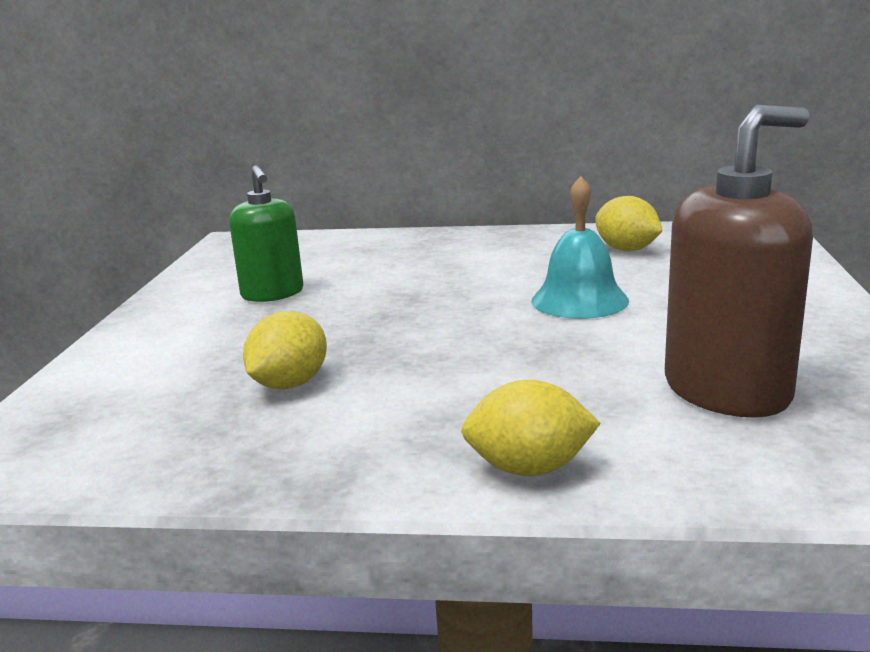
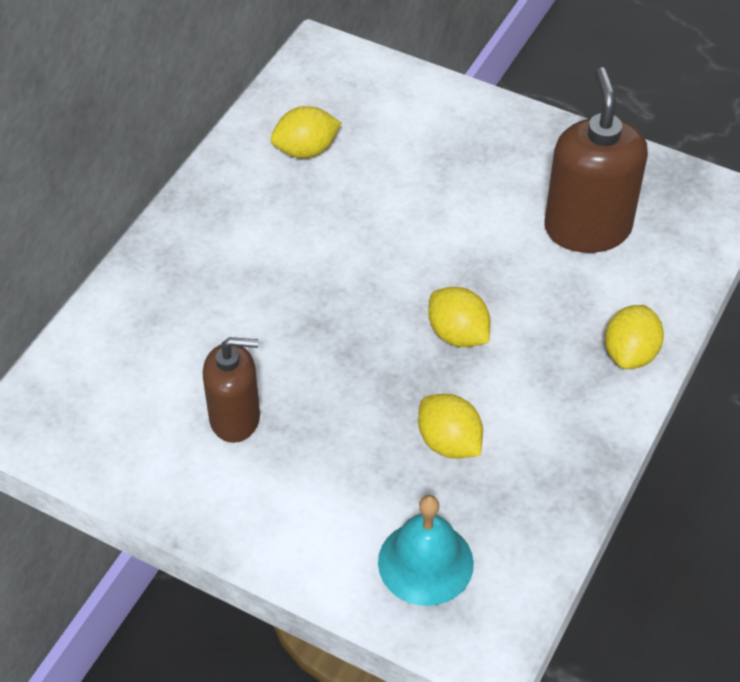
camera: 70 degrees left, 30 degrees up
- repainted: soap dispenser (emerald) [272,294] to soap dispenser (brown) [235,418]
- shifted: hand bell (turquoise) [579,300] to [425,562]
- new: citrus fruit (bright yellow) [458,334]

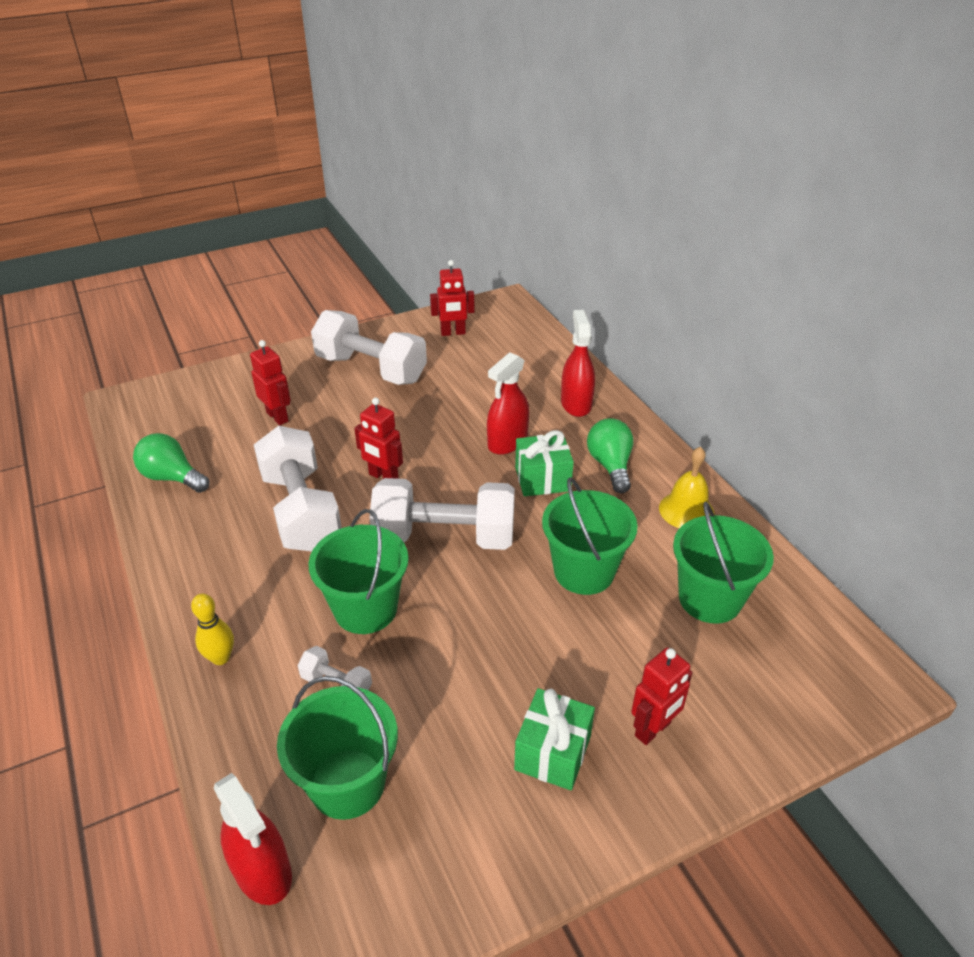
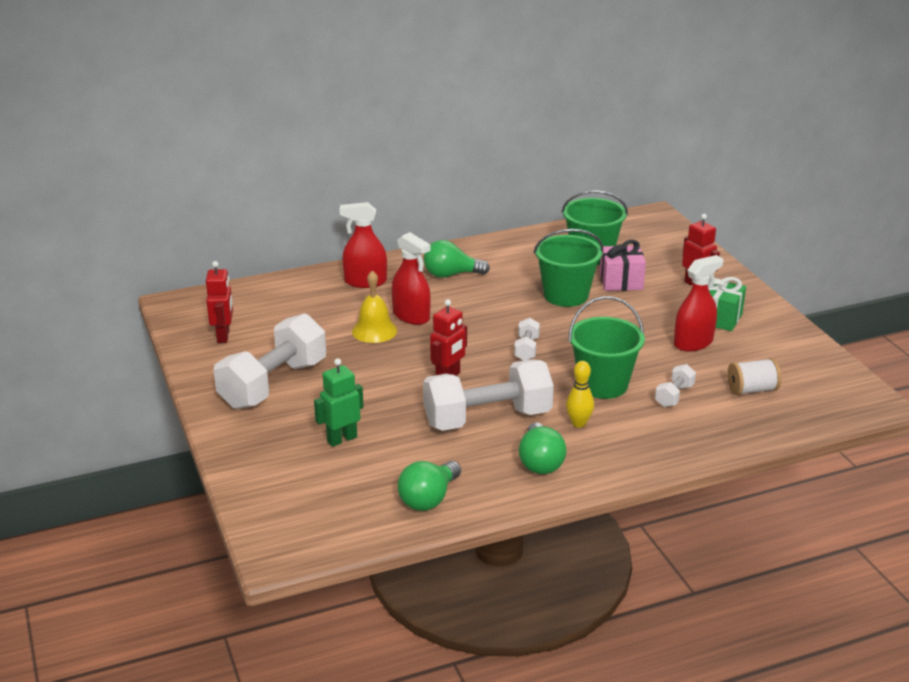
camera: 85 degrees left, 10 degrees down
- repainted: robot (red) [277,417] to robot (emerald) [341,439]
- shifted: hand bell (bright yellow) [686,510] to [374,330]
- scaled: hand weight (snow-white) [444,537] = [526,349] x0.44
- new: light bulb (emerald) [540,462]
- shifted: skittle (bright yellow) [221,658] to [578,423]
- new: gift (rose-pink) [621,281]
- shifted: spray cleaner (red) [262,871] to [693,343]
- swapped: pail (emerald) [347,783] to bobbin (snow-white) [752,390]
- gone: gift (emerald) [542,479]

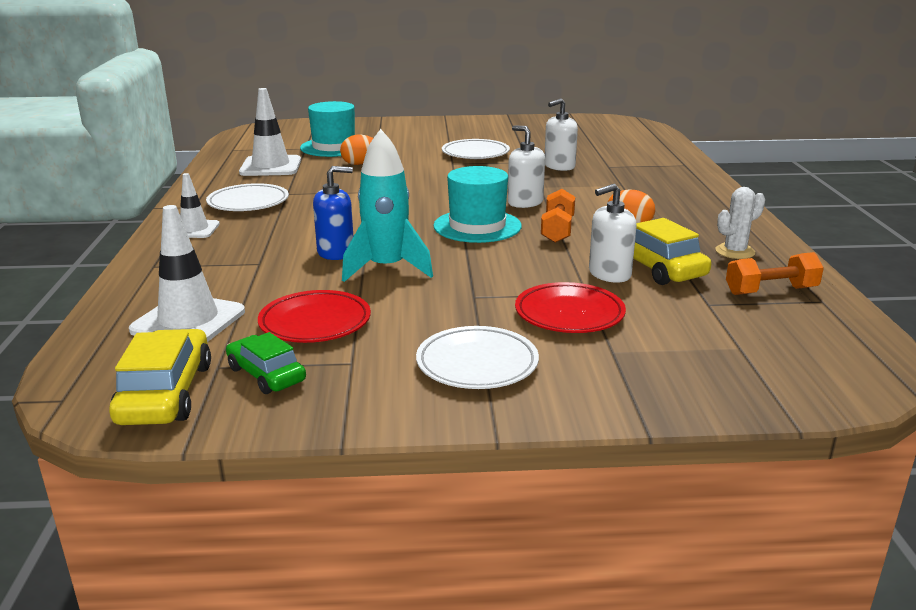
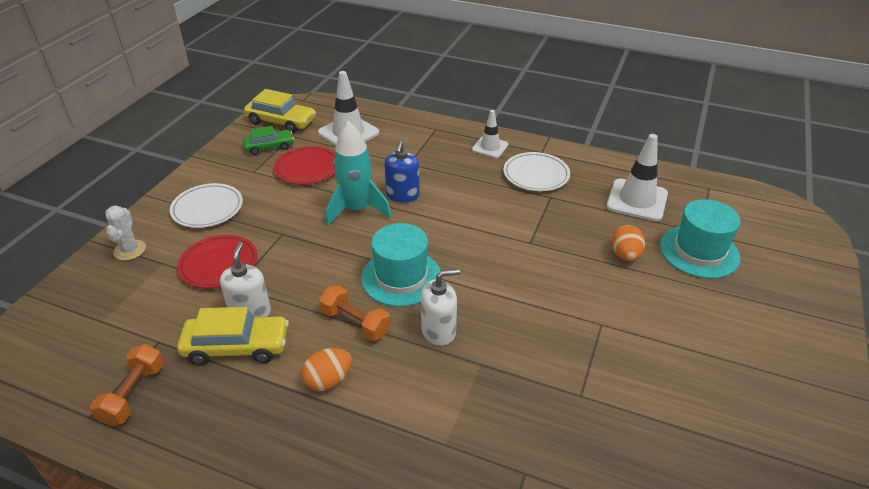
camera: 115 degrees right, 15 degrees up
- shifted: cactus (snow-white) [735,252] to [130,250]
- gone: dinner plate (snow-white) [475,154]
- gone: soap dispenser (snow-white) [559,166]

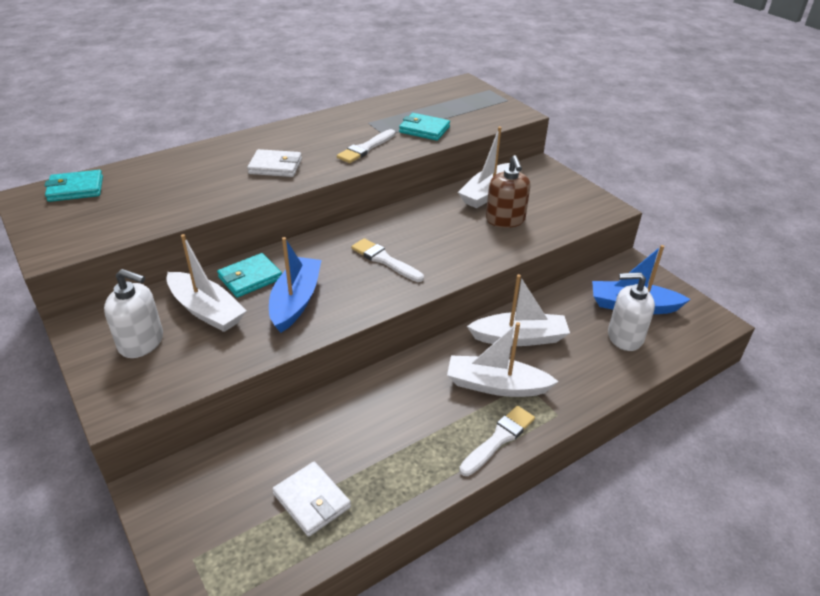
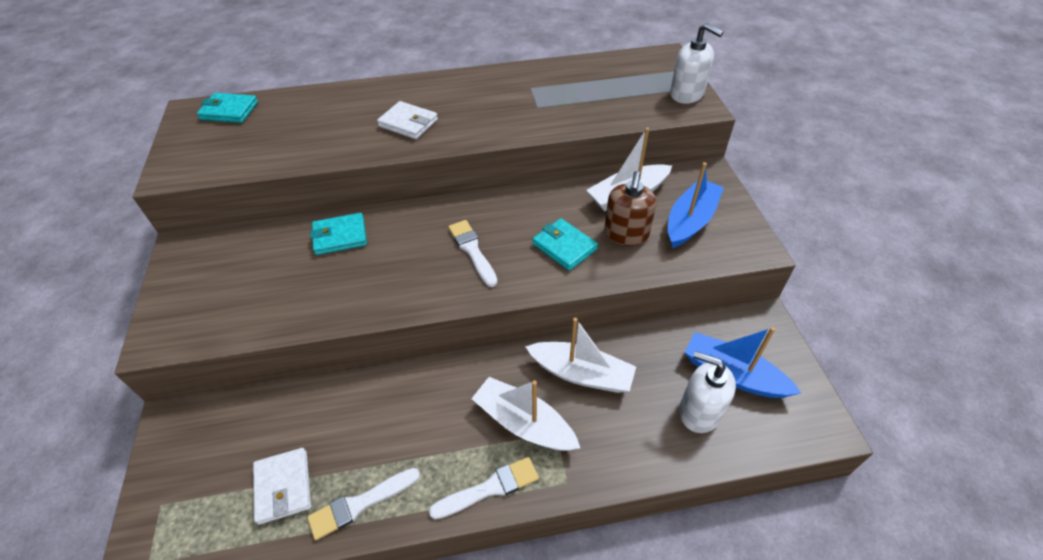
camera: 25 degrees right, 10 degrees up
- shifted: paintbrush (snow-white) [365,148] to [360,504]
- shifted: card wallet (turquoise) [424,130] to [564,246]
- shifted: boat (blue) [296,301] to [690,221]
- shifted: soap dispenser (snow-white) [141,342] to [687,94]
- gone: boat (snow-white) [206,310]

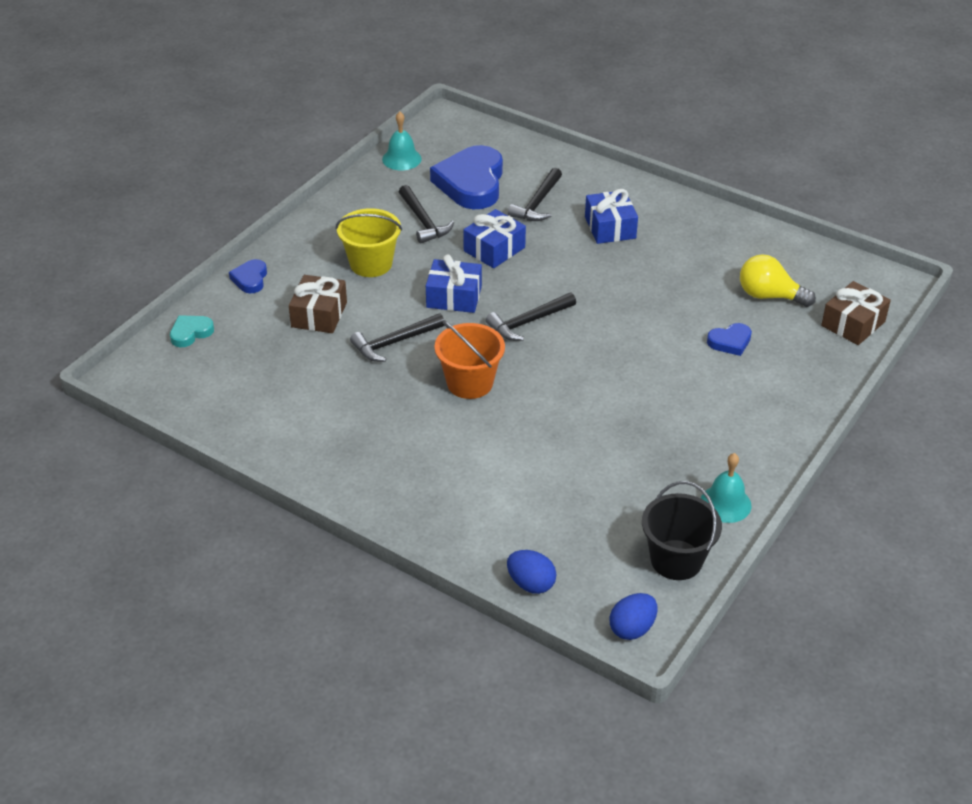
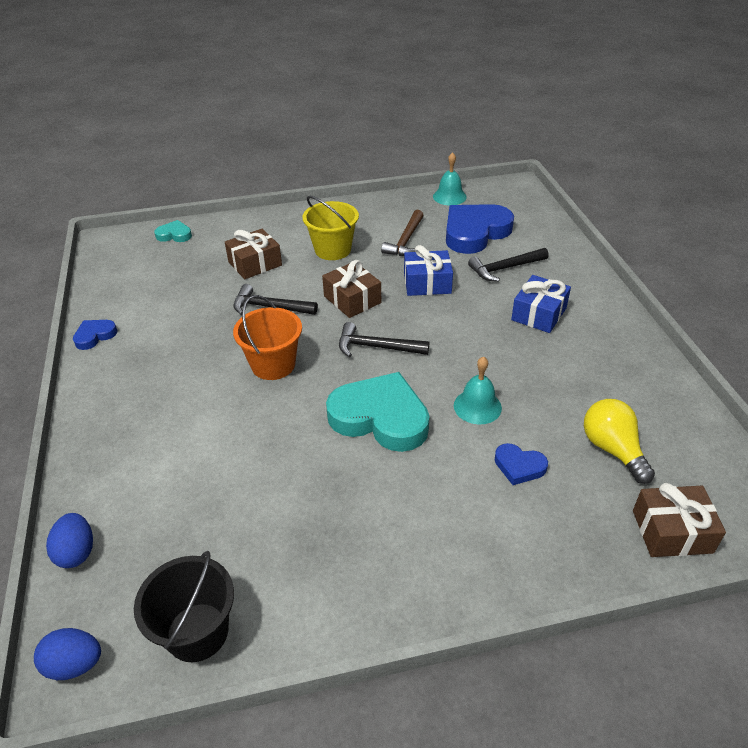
camera: 45 degrees right, 0 degrees up
- shifted: heart shape (blue) [250,279] to [95,336]
- repainted: gift (blue) [454,297] to gift (brown) [352,299]
- new: heart shape (turquoise) [380,417]
- repainted: hammer (black) [423,221] to hammer (brown) [406,240]
- shifted: hand bell (turquoise) [725,503] to [477,406]

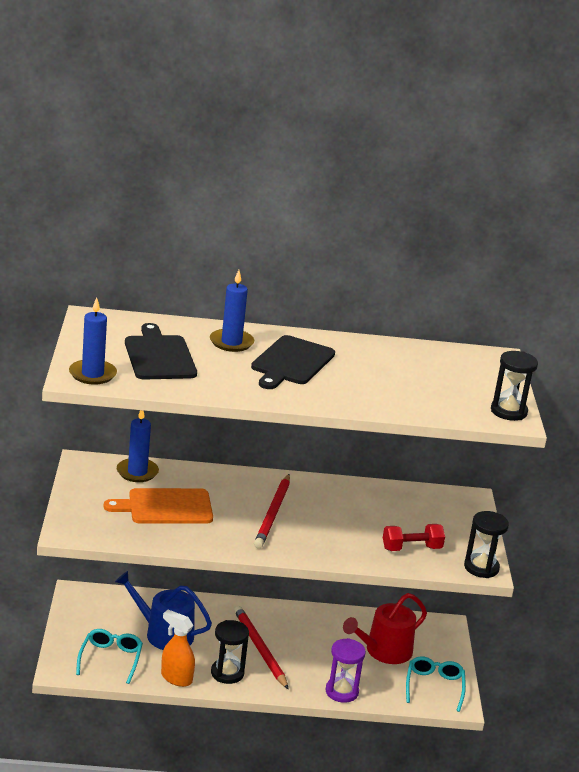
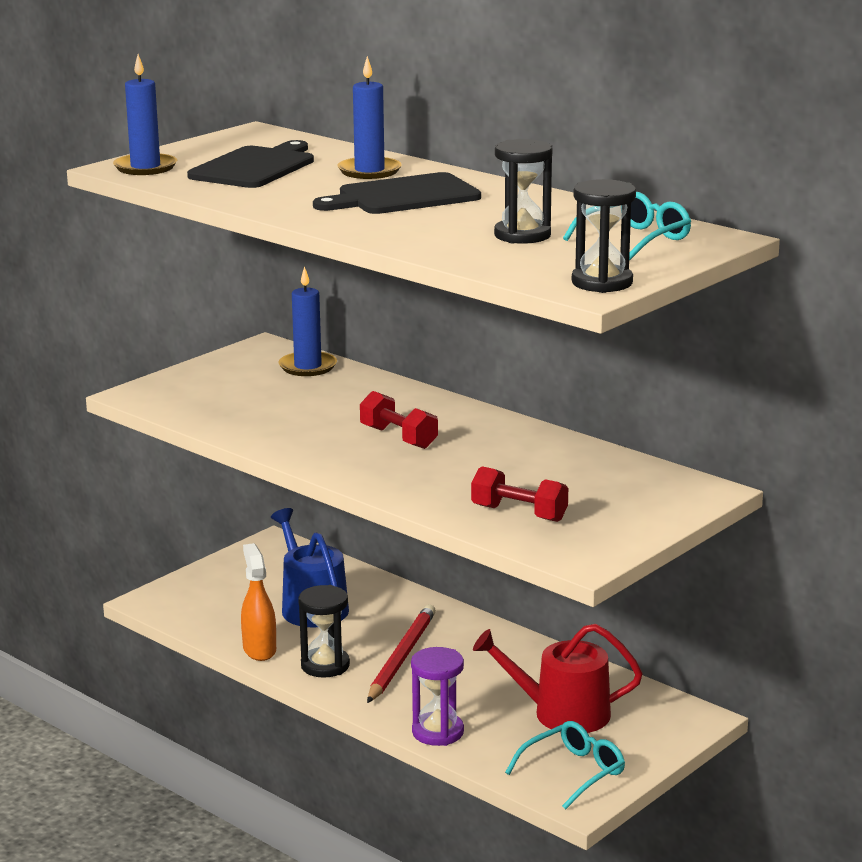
camera: 45 degrees right, 5 degrees down
- swapped: pencil (red) [273,514] to hand weight (red) [398,437]
- shifted: sand timer (black) [481,568] to [522,235]
- shifted: spectacles (turquoise) [110,659] to [635,239]
- gone: chopping board (orange) [166,507]

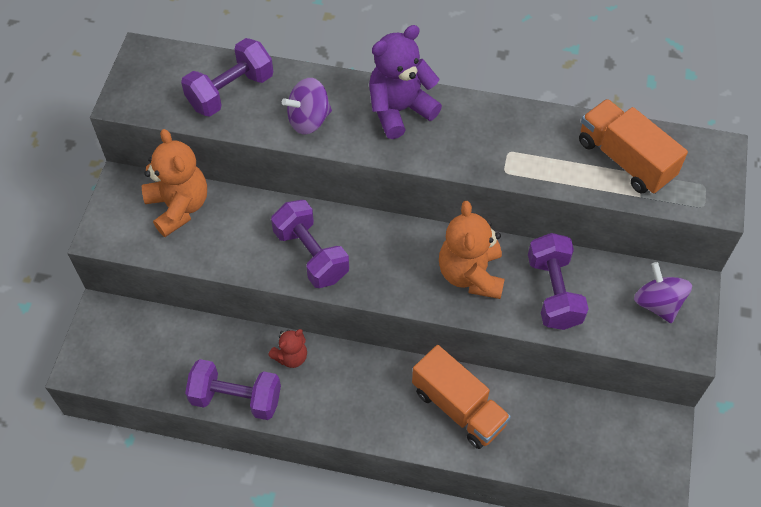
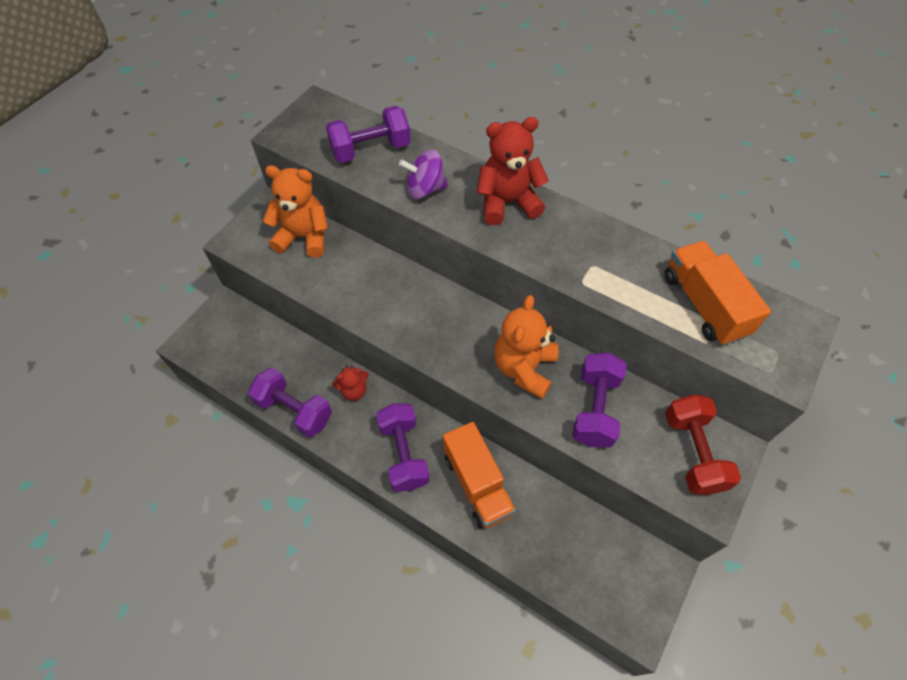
camera: 20 degrees right, 0 degrees up
- rotated: stuffed bear (orange) [179,207] = [304,237] 75 degrees counterclockwise
- shifted: hand weight (purple) [311,255] to [404,454]
- repainted: stuffed bear (purple) [399,110] to stuffed bear (red) [507,202]
- swapped: toy top (purple) [657,303] to hand weight (red) [693,452]

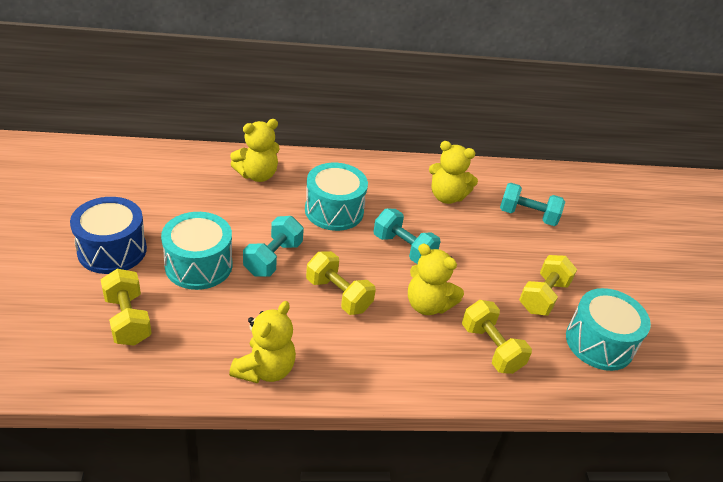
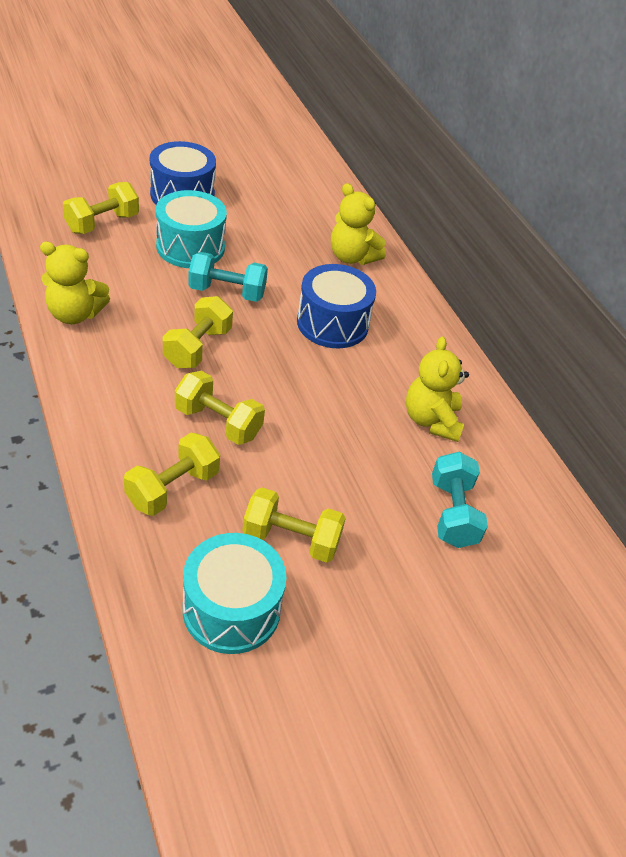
camera: 70 degrees right, 5 degrees up
- swapped: stuffed bear (bright yellow) [427,305] to hand weight (bright yellow) [218,422]
- repainted: snare drum (turquoise) [334,210] to snare drum (blue) [332,323]
- gone: hand weight (turquoise) [403,248]

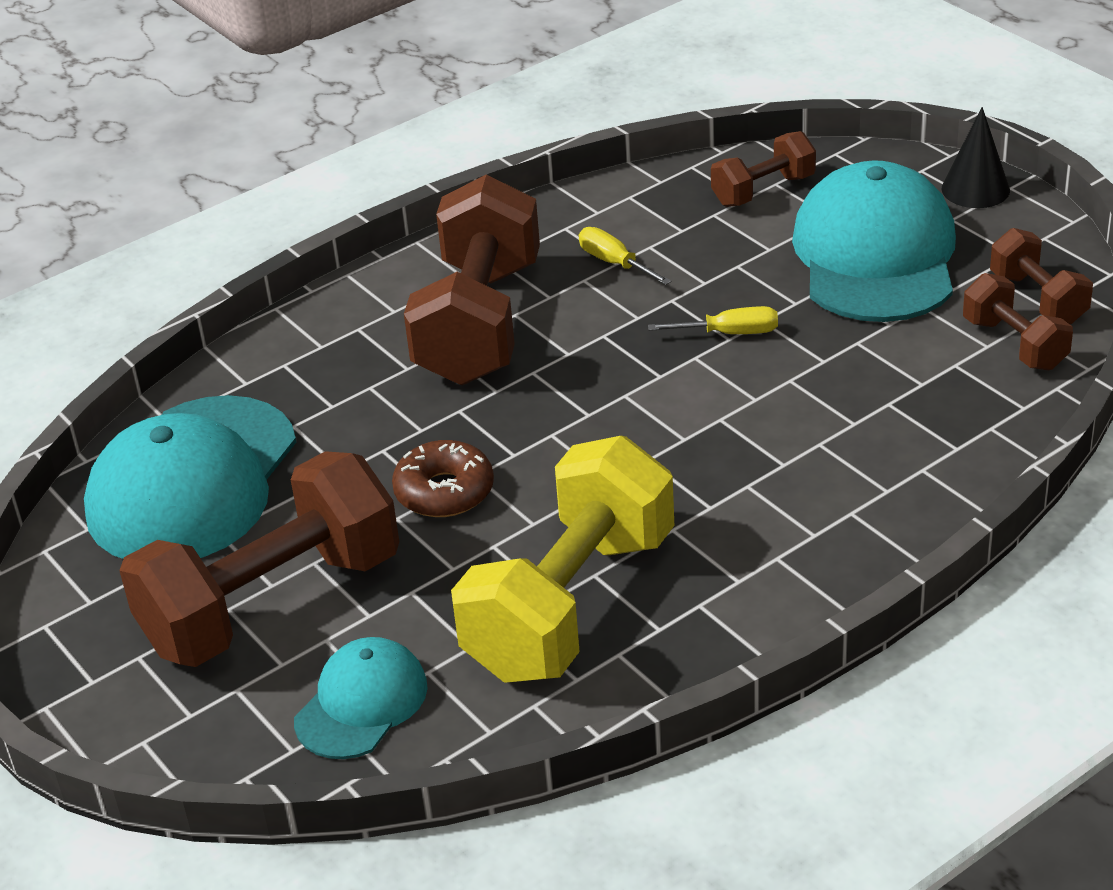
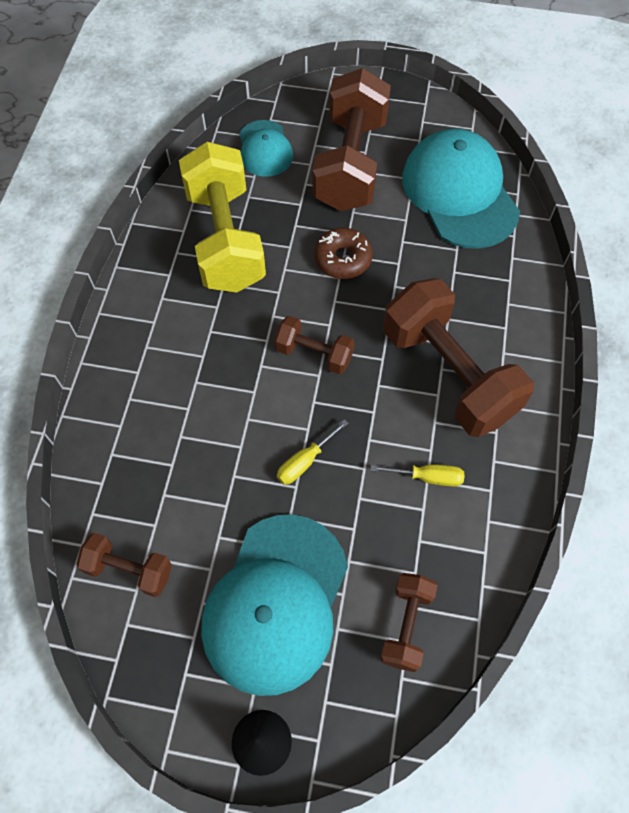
camera: 135 degrees right, 25 degrees up
- rotated: baseball cap (turquoise) [875,255] = [276,603] 60 degrees clockwise
- shifted: hand weight (brown) [1038,298] to [314,354]

